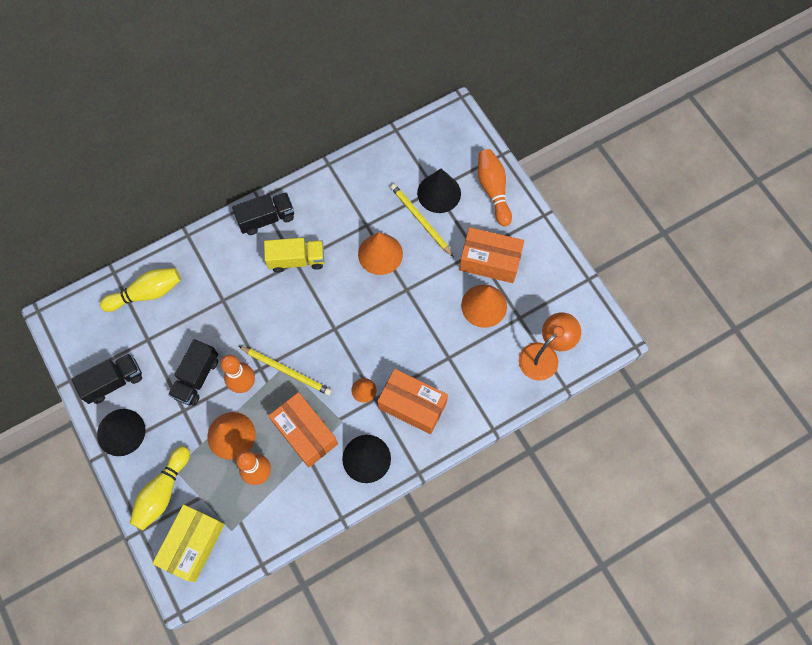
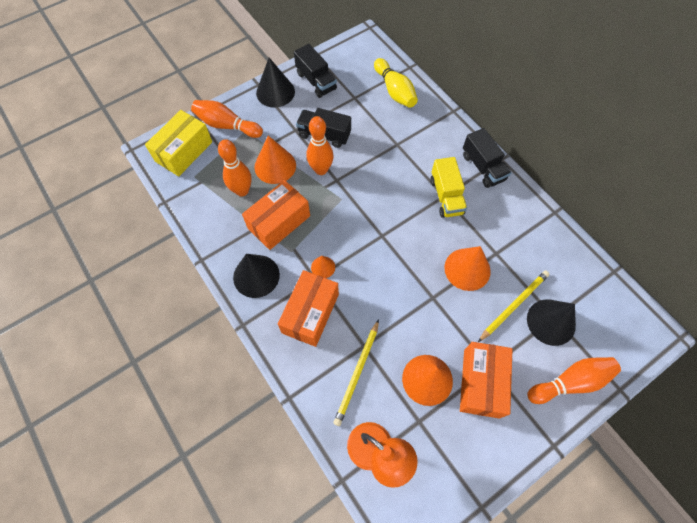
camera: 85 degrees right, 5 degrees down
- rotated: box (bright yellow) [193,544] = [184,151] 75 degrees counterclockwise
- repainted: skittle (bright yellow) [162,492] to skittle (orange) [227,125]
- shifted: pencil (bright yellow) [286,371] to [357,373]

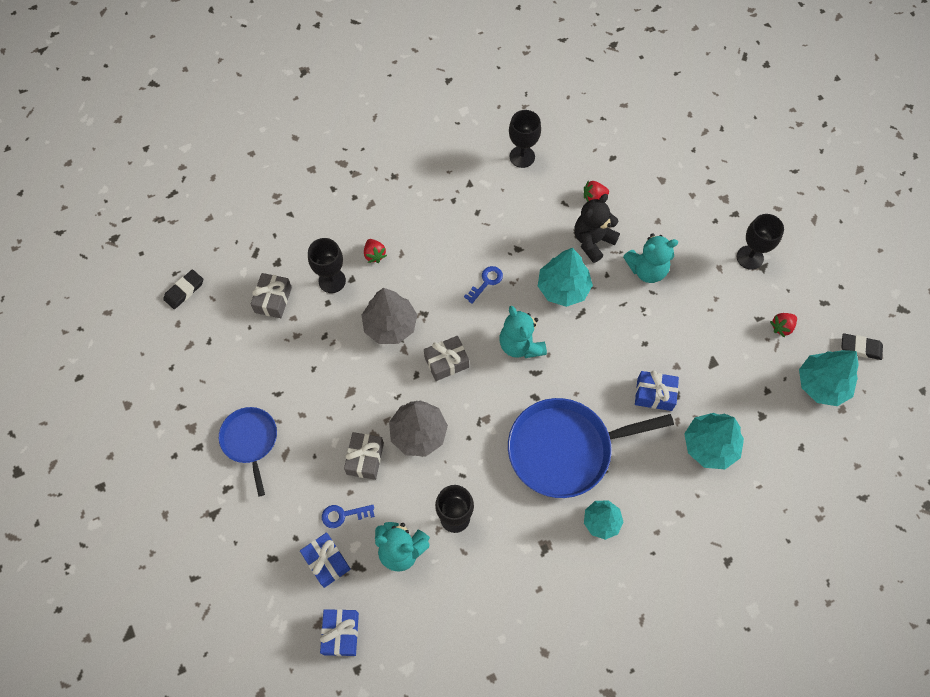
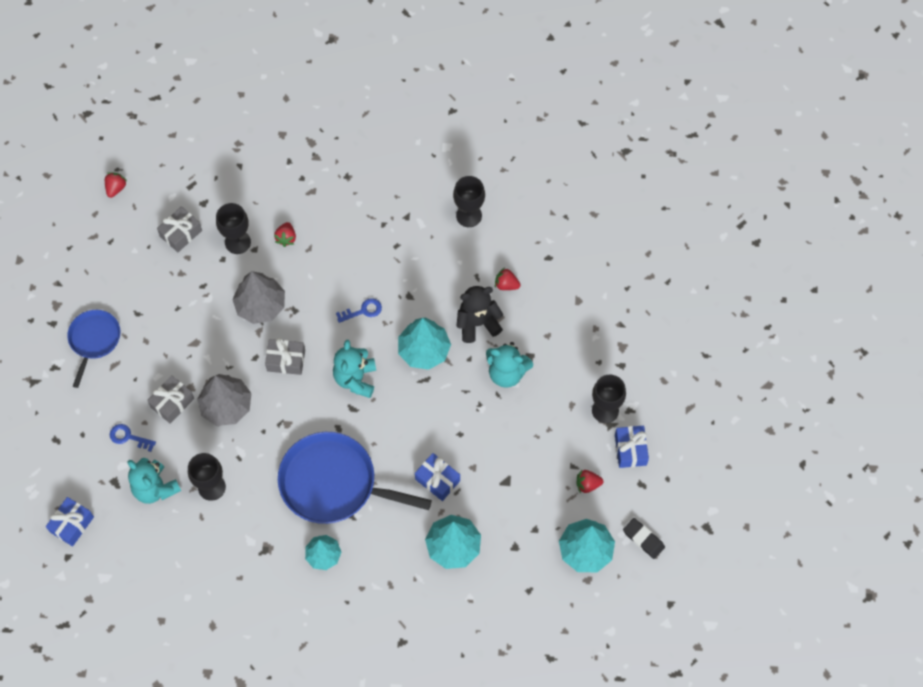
camera: 30 degrees right, 0 degrees up
- swapped: pencil eraser (black) [184,290] to berry (red) [116,188]
- shifted: gift (blue) [327,562] to [630,450]

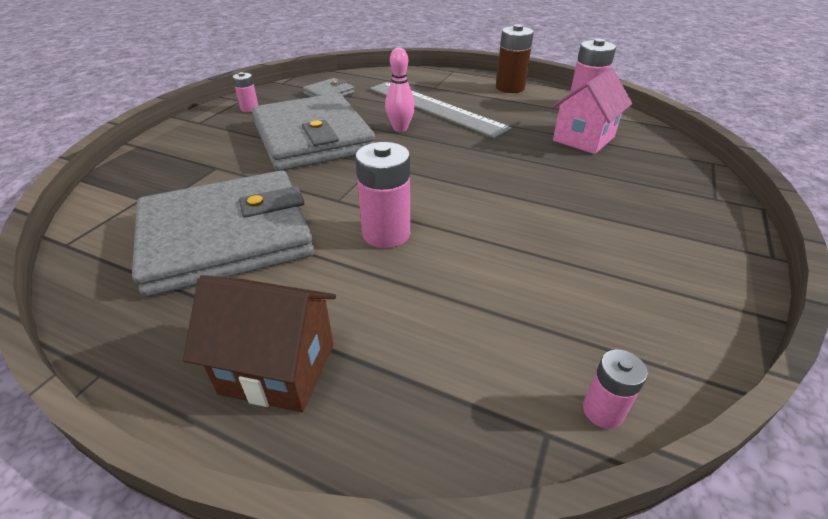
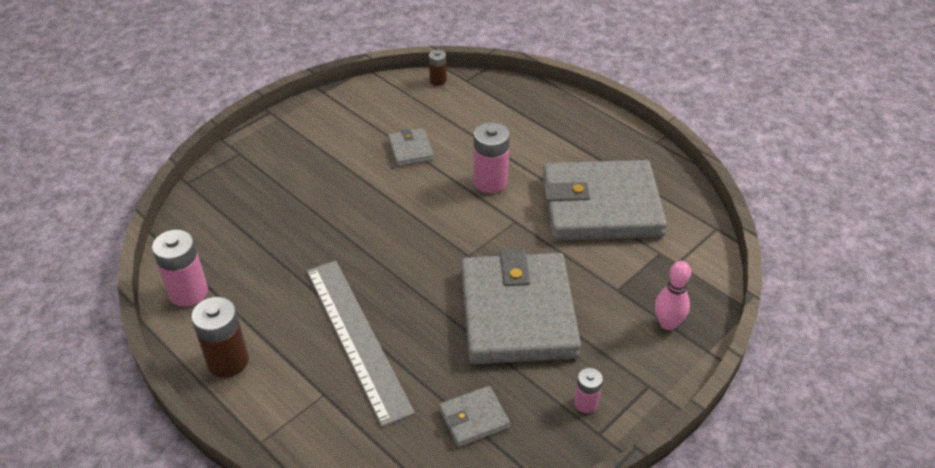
camera: 160 degrees left, 5 degrees up
- new: card wallet (gray) [410,150]
- repainted: power cell (rose-pink) [602,411] to power cell (brown) [438,80]
- shifted: skittle (rose-pink) [400,128] to [667,323]
- gone: house (brown) [278,368]
- gone: house (rose-pink) [583,139]

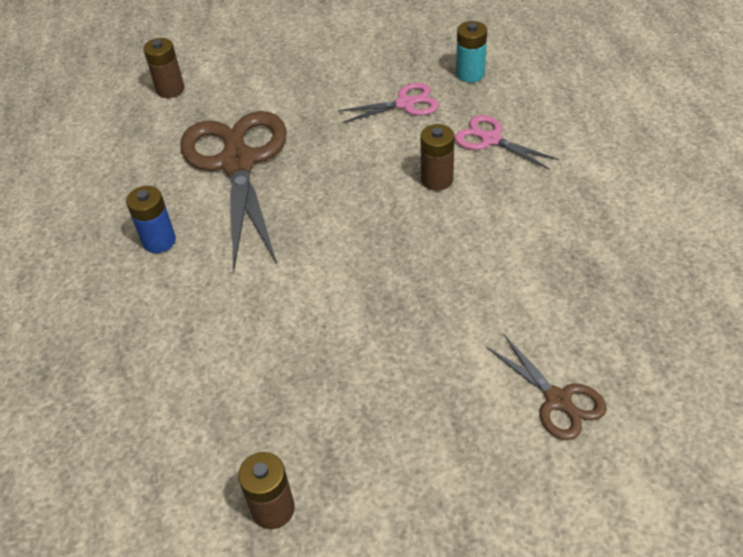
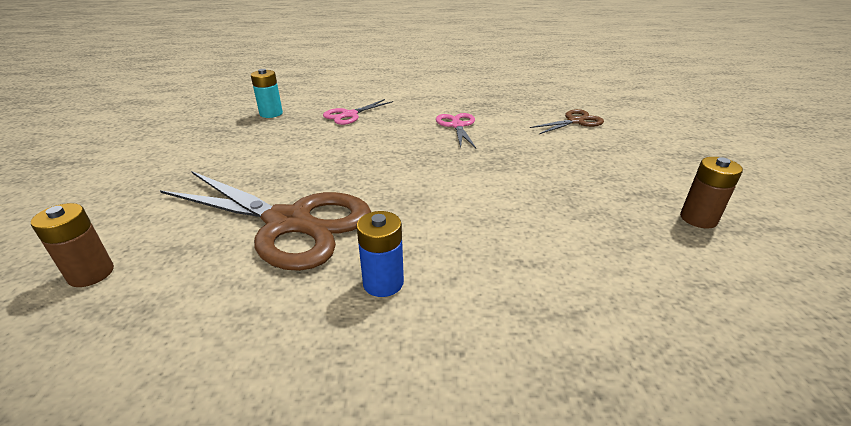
camera: 85 degrees left, 15 degrees down
- rotated: shears (brown) [238,163] = [288,223] 150 degrees counterclockwise
- shifted: shears (rose-pink) [405,104] to [457,126]
- gone: power cell (brown) [437,180]

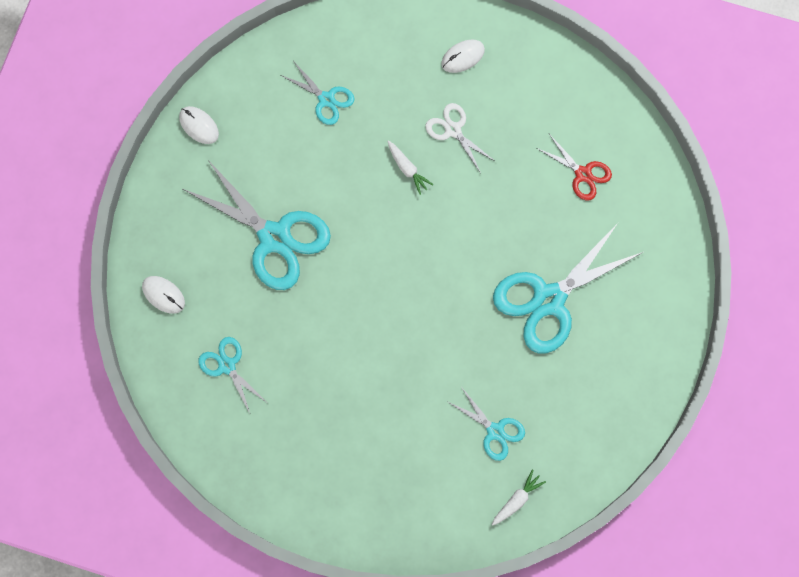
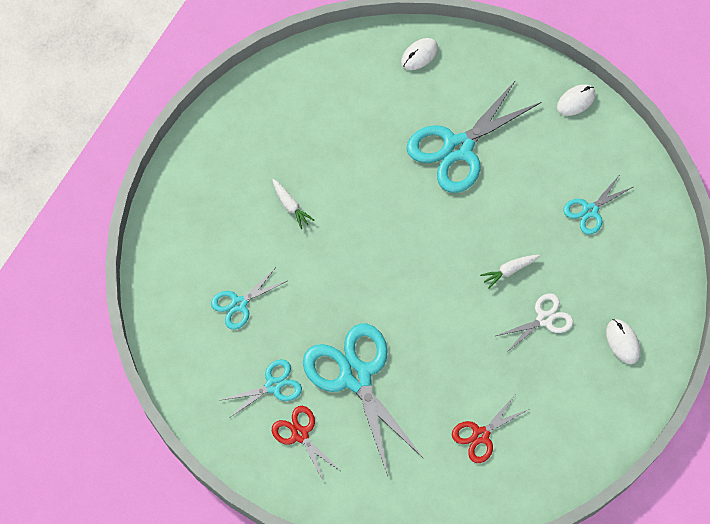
camera: 100 degrees right, 10 degrees down
- shifted: shears (turquoise) [227,366] to [273,386]
- shifted: toy carrot (snow-white) [517,500] to [290,206]
- new: shears (red) [300,434]

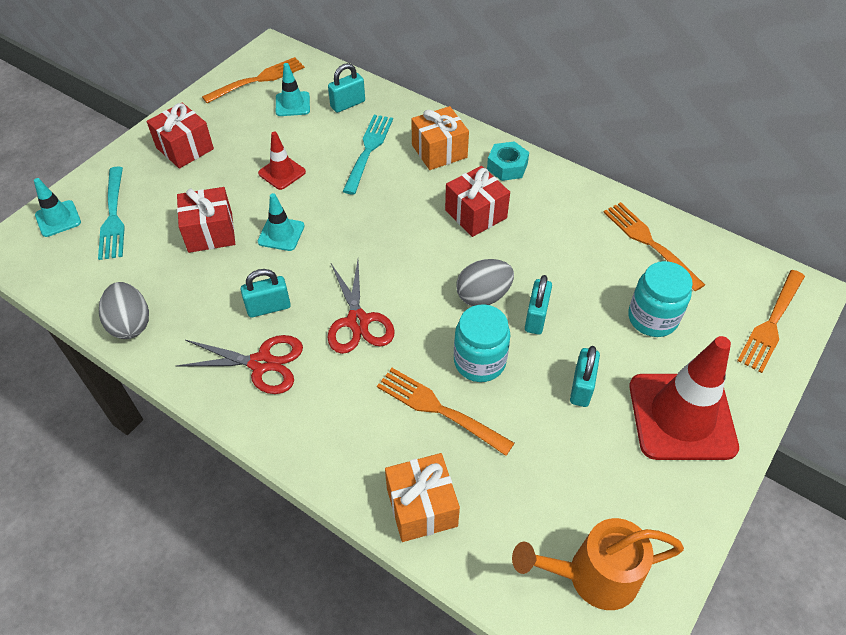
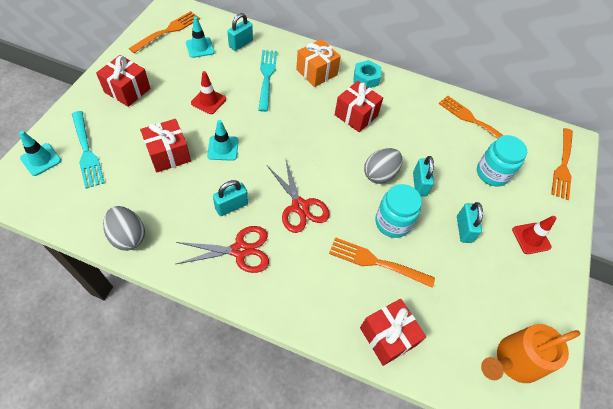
camera: 20 degrees left, 5 degrees up
- repainted: gift (orange) [422,507] to gift (red) [388,336]
- scaled: safety cone (red) [681,416] = [531,238] x0.49

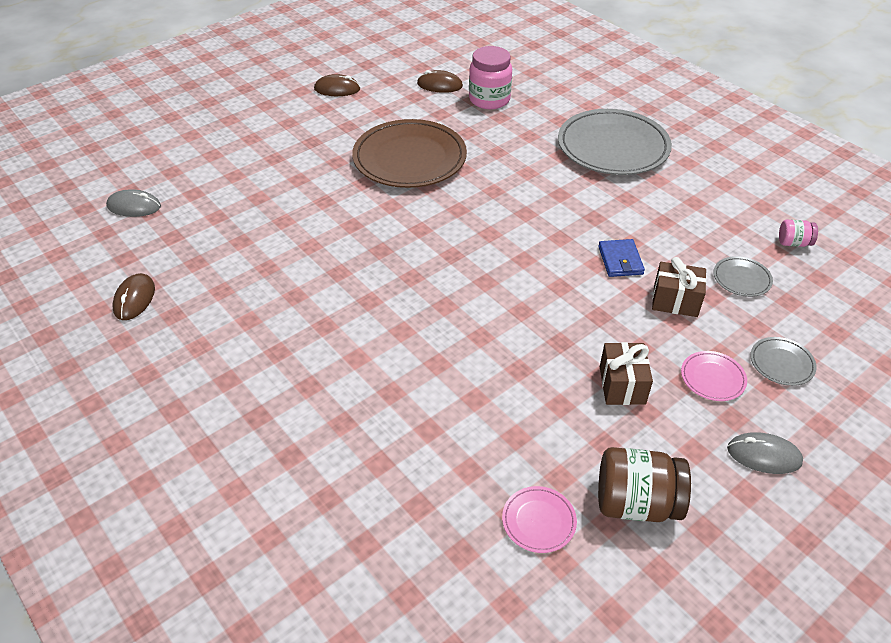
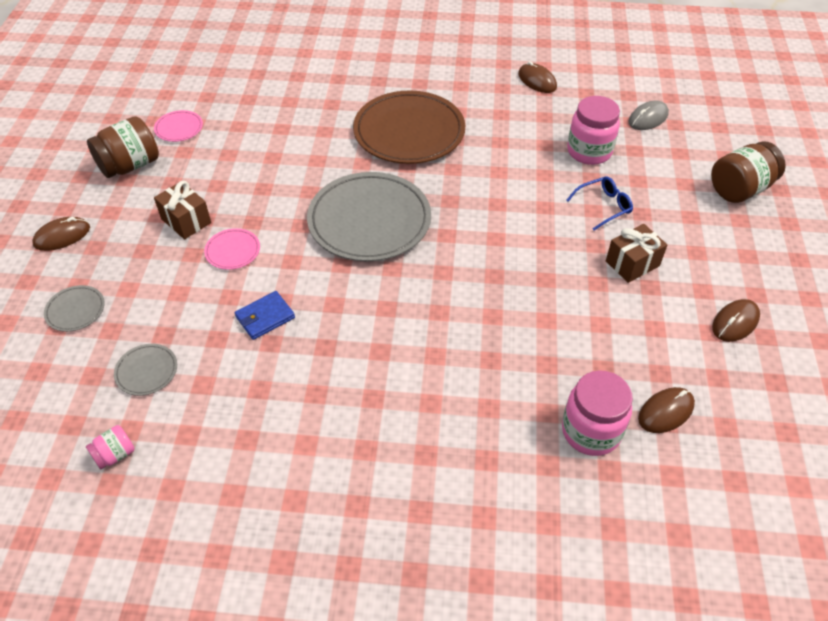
camera: 135 degrees right, 5 degrees up
- repainted: computer mouse (gray) [764,455] to computer mouse (brown) [62,236]
- shifted: dinner plate (rose-pink) [712,378] to [233,251]
- rotated: card wallet (blue) [620,260] = [265,317] 75 degrees counterclockwise
- shifted: dinner plate (gray) [613,147] to [369,221]
- shifted: dinner plate (brown) [409,158] to [409,132]
- new: preserve jar (rose-pink) [589,151]
- new: spectacles (blue) [603,206]
- shifted: gift (brown) [675,301] to [632,263]
- new: preserve jar (brown) [740,189]

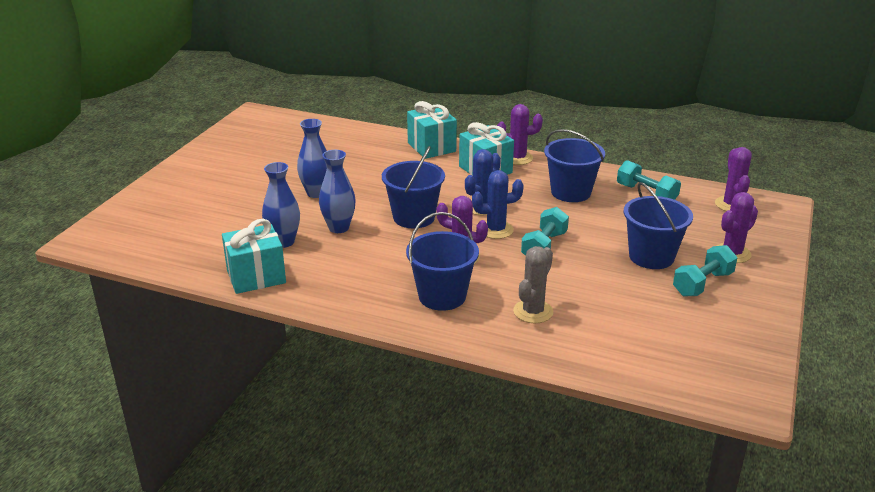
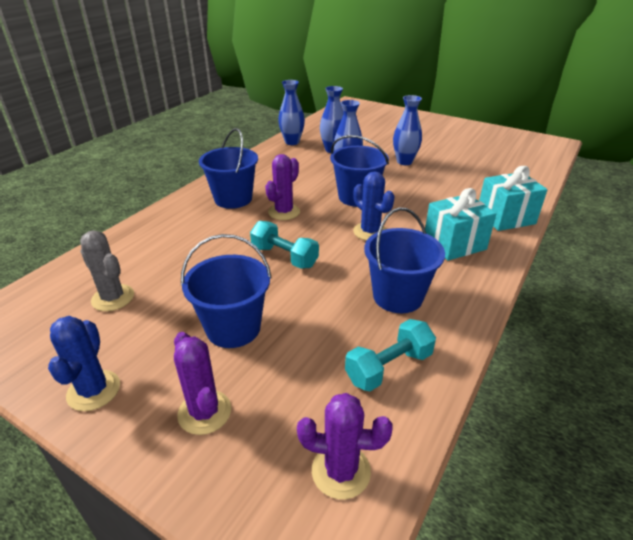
camera: 100 degrees right, 5 degrees up
- shifted: cactus (blue) [496,230] to [94,390]
- shifted: cactus (gray) [533,311] to [113,298]
- swapped: gift (turquoise) [256,277] to vase (blue) [292,142]
- gone: cactus (purple) [517,158]
- gone: hand weight (turquoise) [702,284]

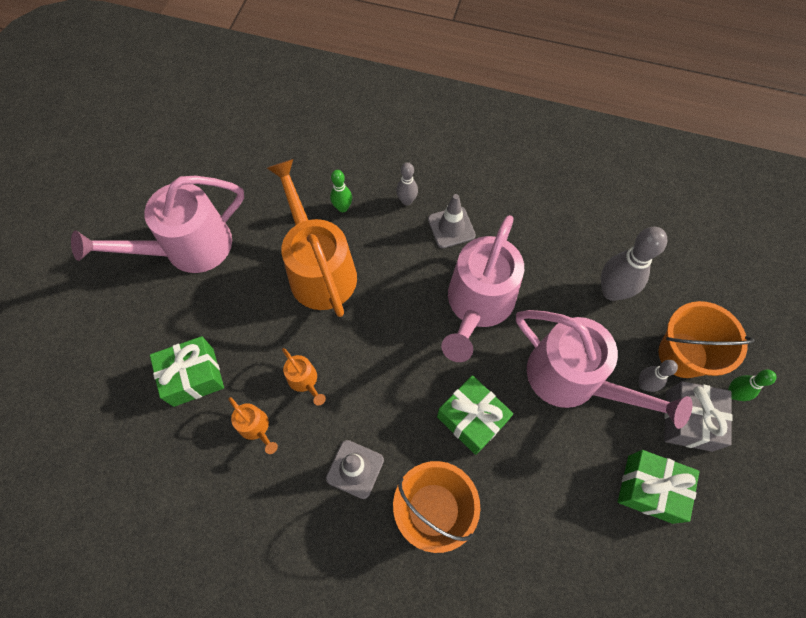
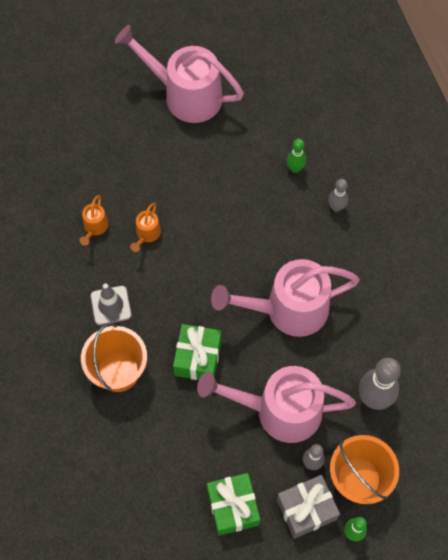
camera: 55 degrees right, 0 degrees up
- rotated: sprinkling can (rose-pink) [574,380] = [278,410] 90 degrees clockwise
- gone: gift (emerald) [193,376]
- gone: sprinkling can (orange) [318,268]
- gone: safety cone (gray) [451,227]

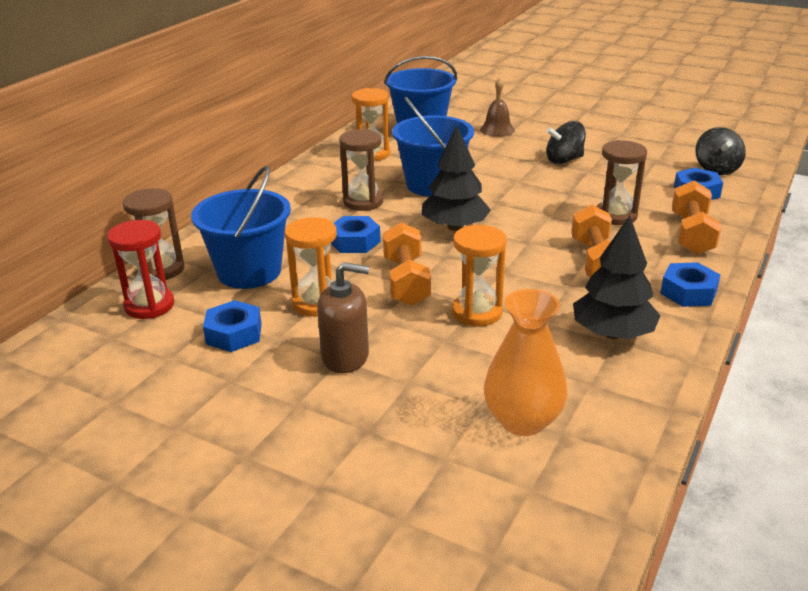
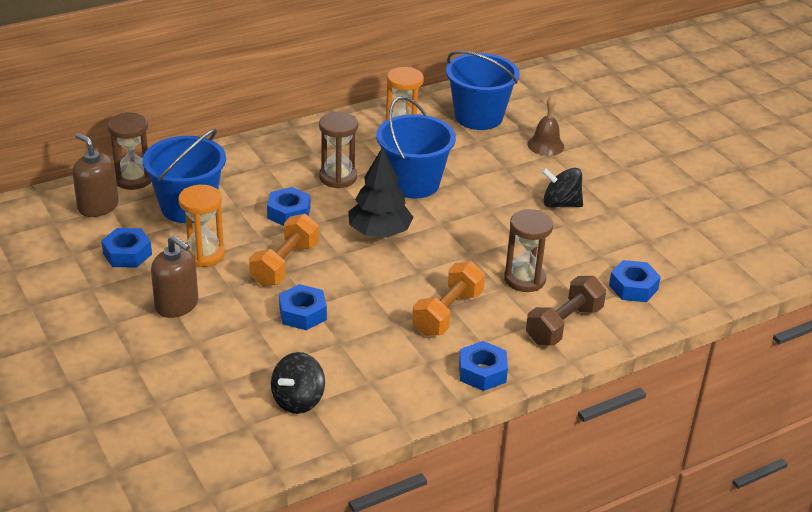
camera: 30 degrees right, 5 degrees up
- swapped: sand timer (red) [149,305] to soap dispenser (brown) [98,206]
- shifted: toy top (black) [716,169] to [298,400]
- swapped: sand timer (orange) [477,312] to hex nut (blue) [303,313]
- repainted: hand weight (orange) [691,234] to hand weight (brown) [564,325]
- gone: vase (orange) [522,420]
- gone: toy tree (black) [612,333]

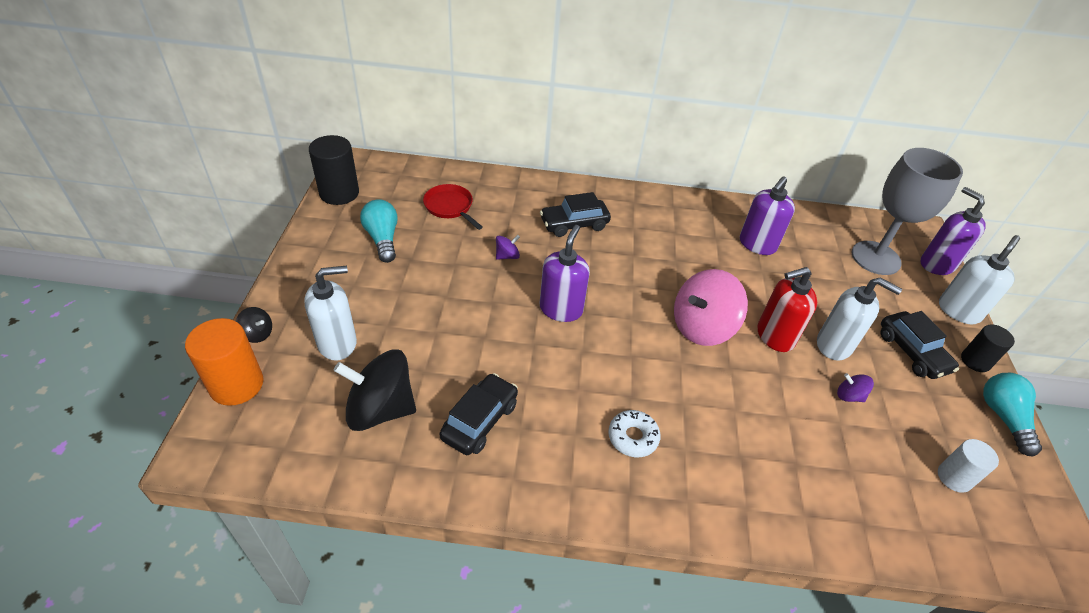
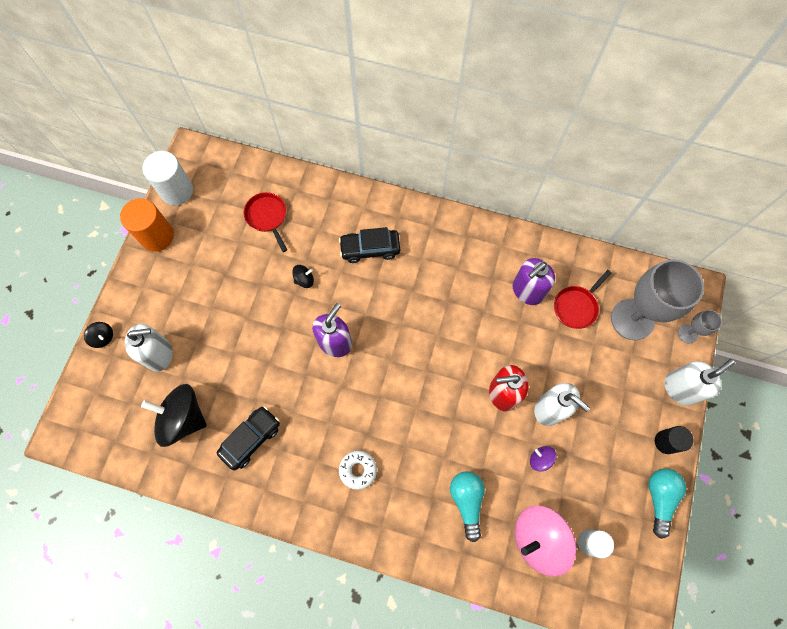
camera: 15 degrees right, 25 degrees up
- shifted: cylinder shape (orange) [237,385] to [157,236]
- repainted: cylinder shape (black) [339,193] to cylinder shape (snow-white) [177,191]
- repainted: toy top (purple) [507,256] to toy top (black) [304,280]
- shifted: light bulb (turquoise) [383,239] to [467,501]
- shifted: toy top (rose-pink) [702,327] to [538,539]
- new: skillet (red) [576,306]
- swapped: soap dispenser (purple) [936,264] to chalice (gray) [687,333]
- gone: car (black) [912,352]

